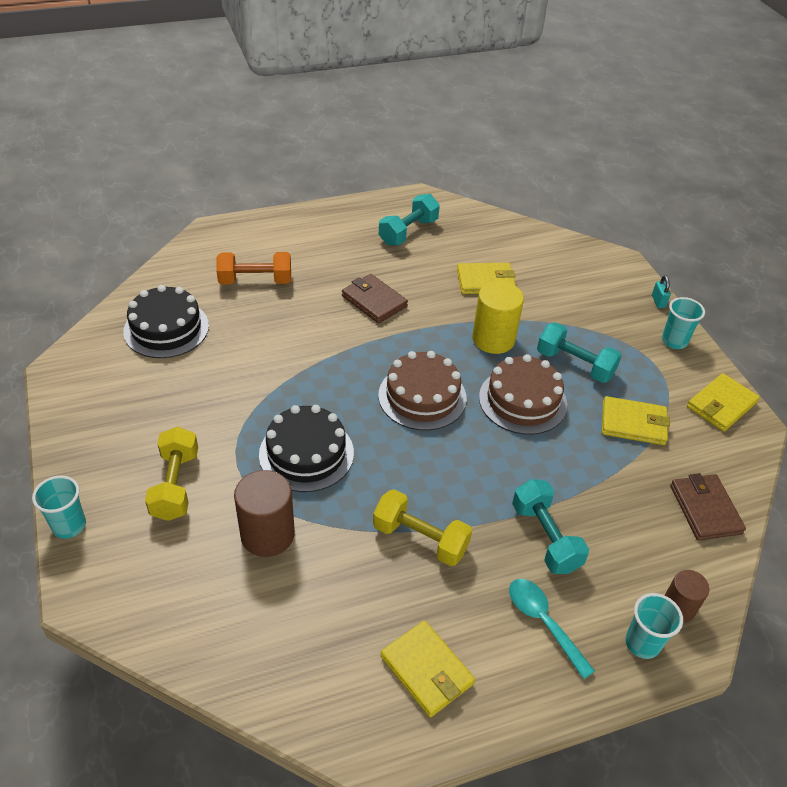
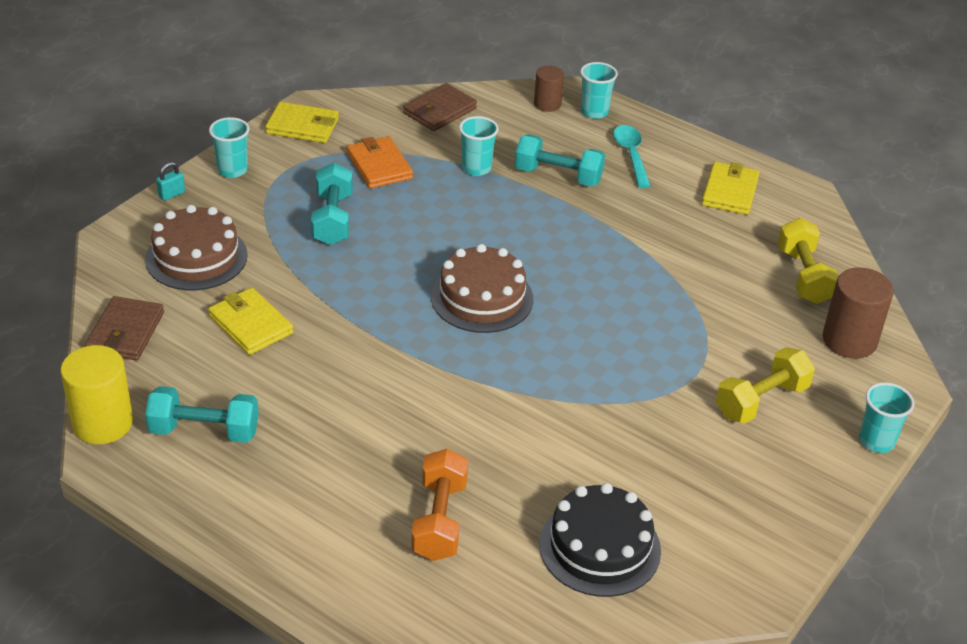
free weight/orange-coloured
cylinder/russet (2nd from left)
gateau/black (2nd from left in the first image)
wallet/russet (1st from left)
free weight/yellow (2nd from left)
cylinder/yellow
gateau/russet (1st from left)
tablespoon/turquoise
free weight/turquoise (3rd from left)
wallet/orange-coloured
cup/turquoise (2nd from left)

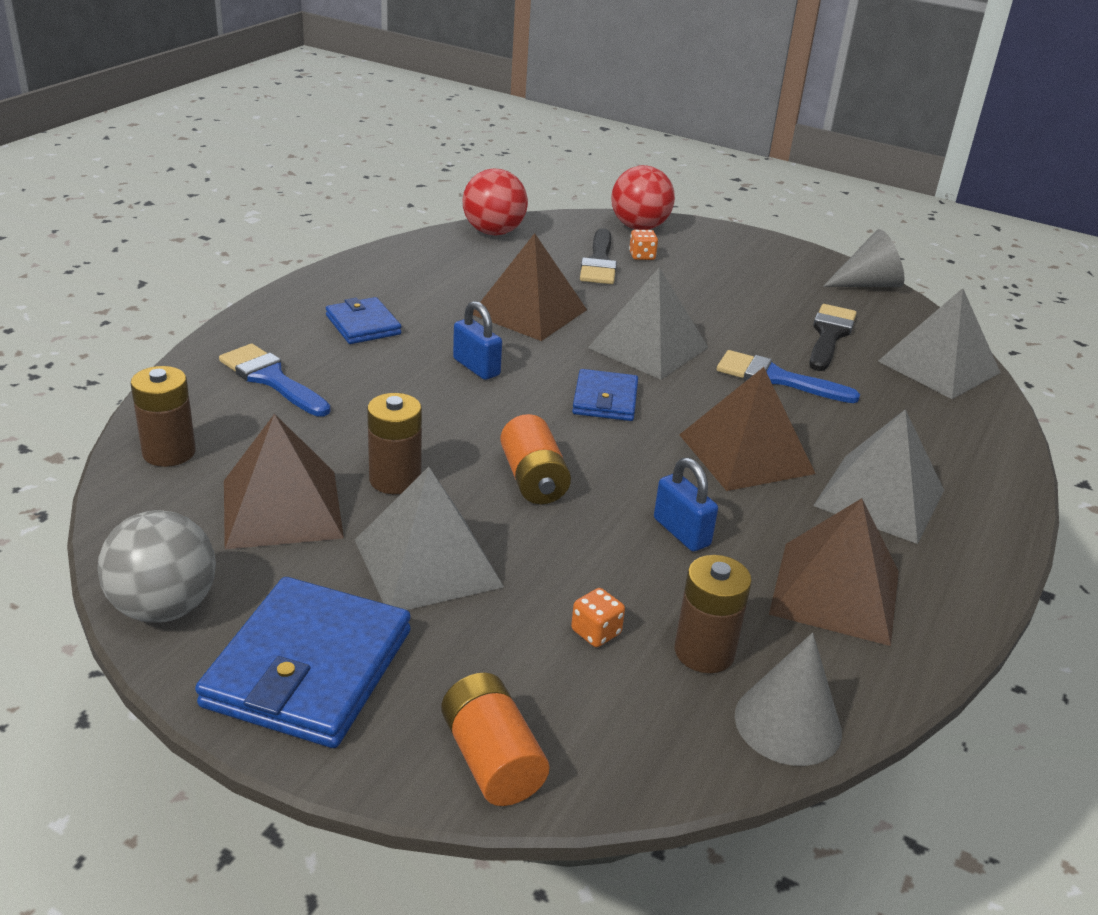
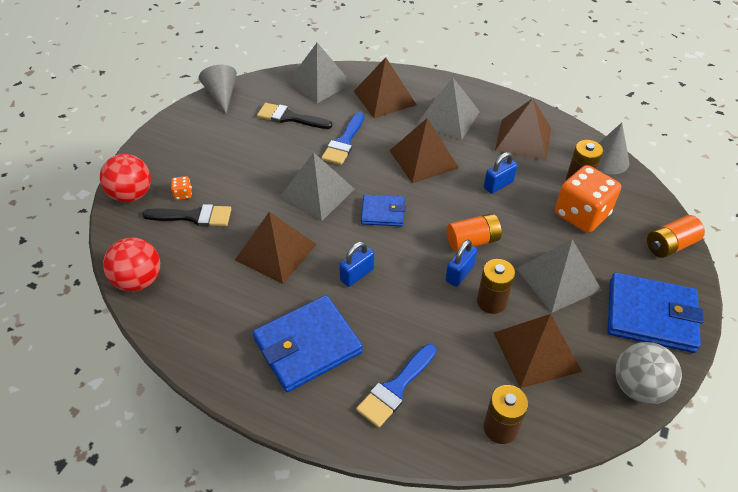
wallet/cobalt (1st from left)
game die/orange-coloured (2nd from left)
pyramid shape/russet (2nd from left)
small lock/cobalt (2nd from left)

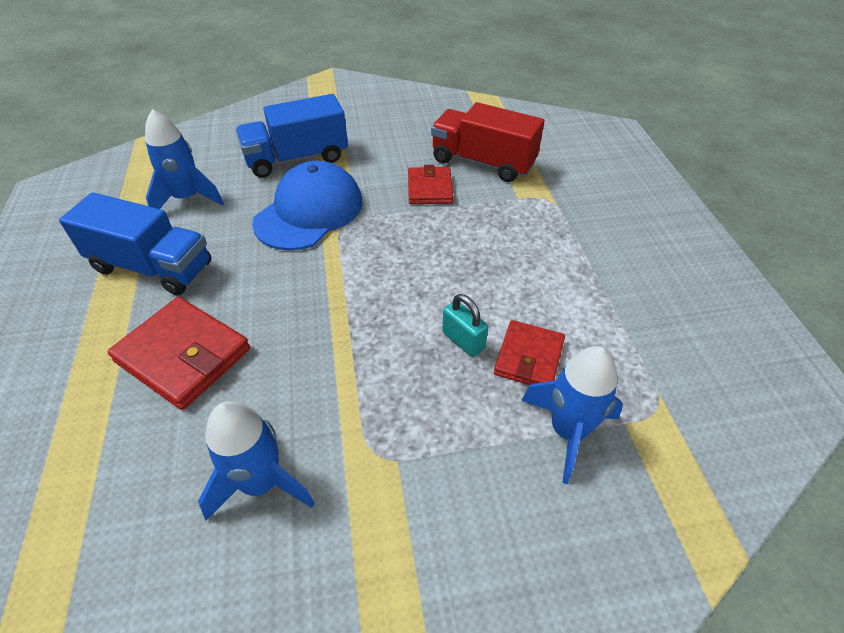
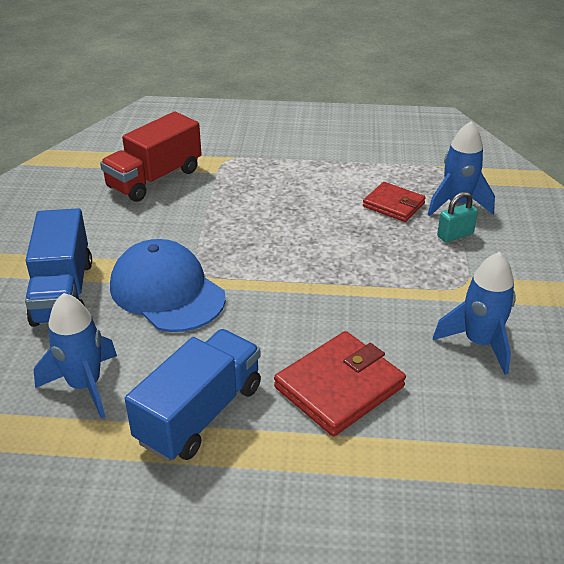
wallet/red (2nd from left in the first image)
small lock/turquoise

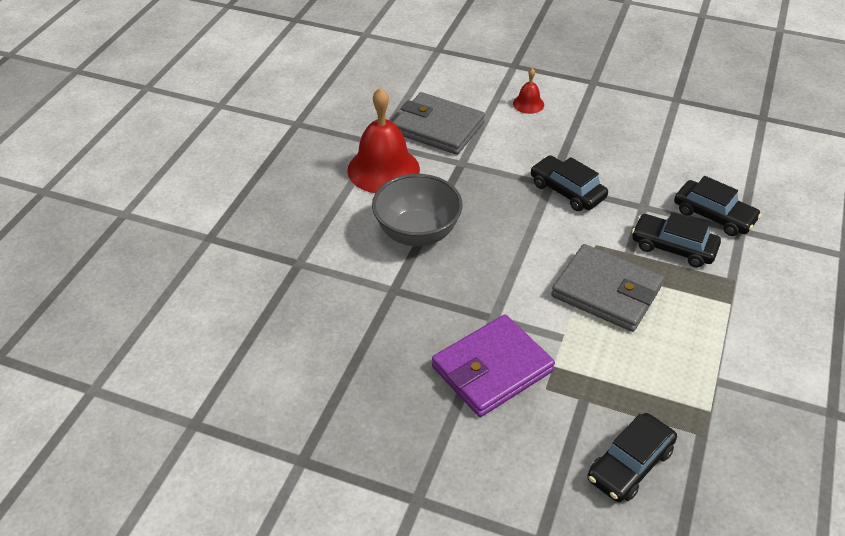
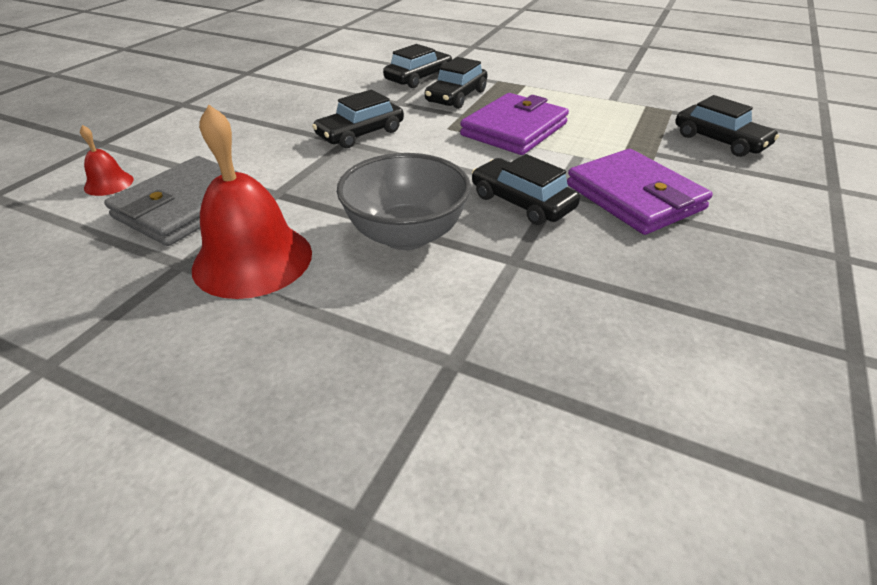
bell/red (1st from left)
wallet/violet (1st from left)
car/black (4th from left)

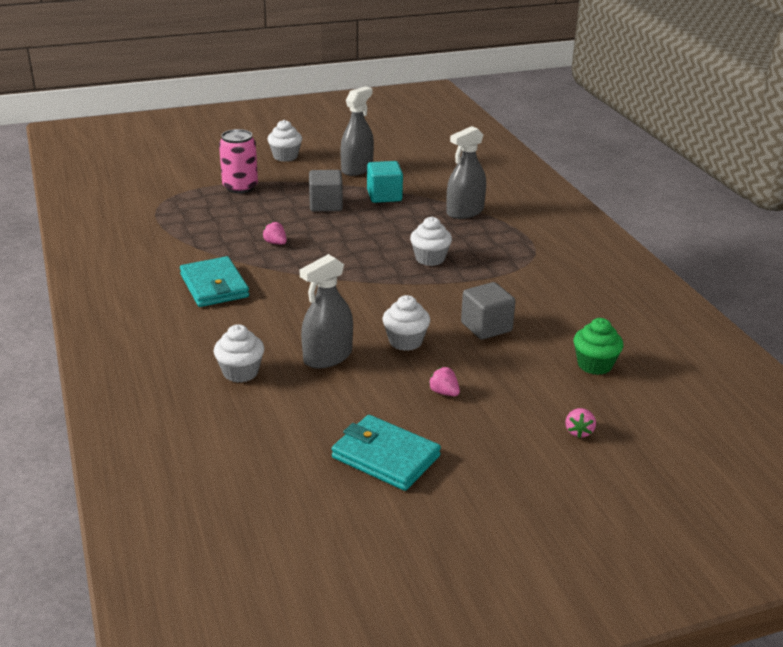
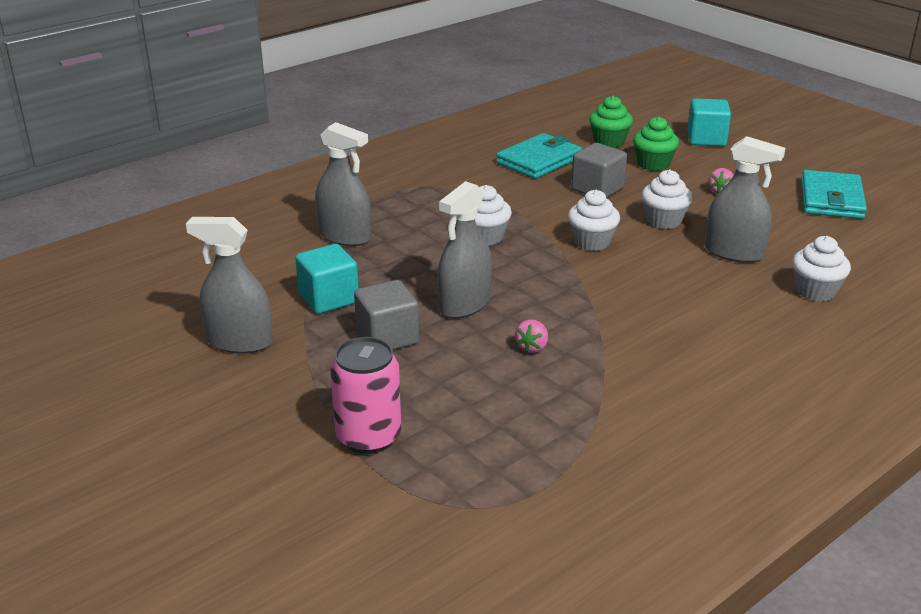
wallet/turquoise (1st from left)
muffin/snow-white (2nd from left)
cube/turquoise (2nd from left)
sprayer/gray (3rd from left)
muffin/leaf-green (2nd from left)

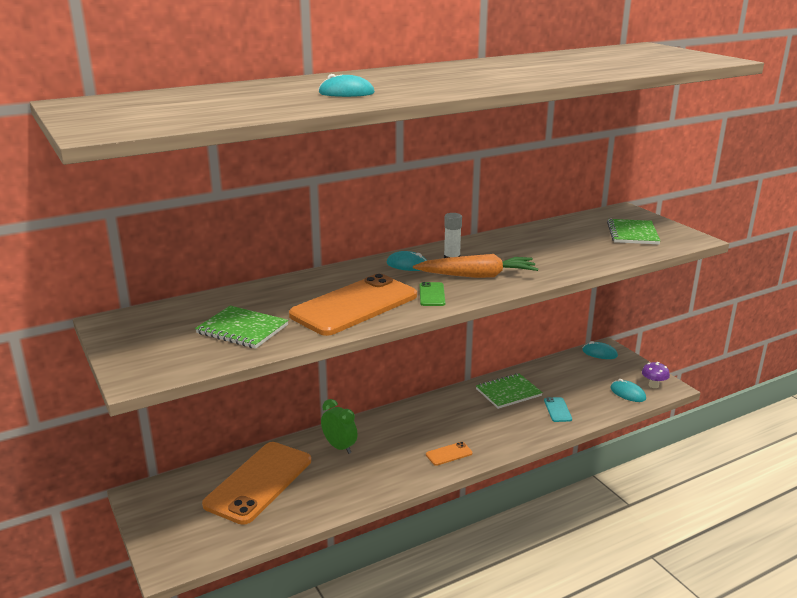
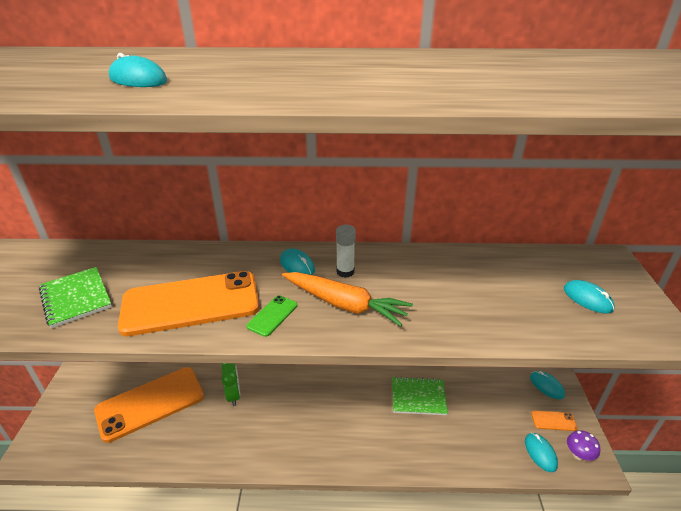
phone/orange-coloured (3rd from left)
phone/turquoise
PC mouse/turquoise (5th from left)

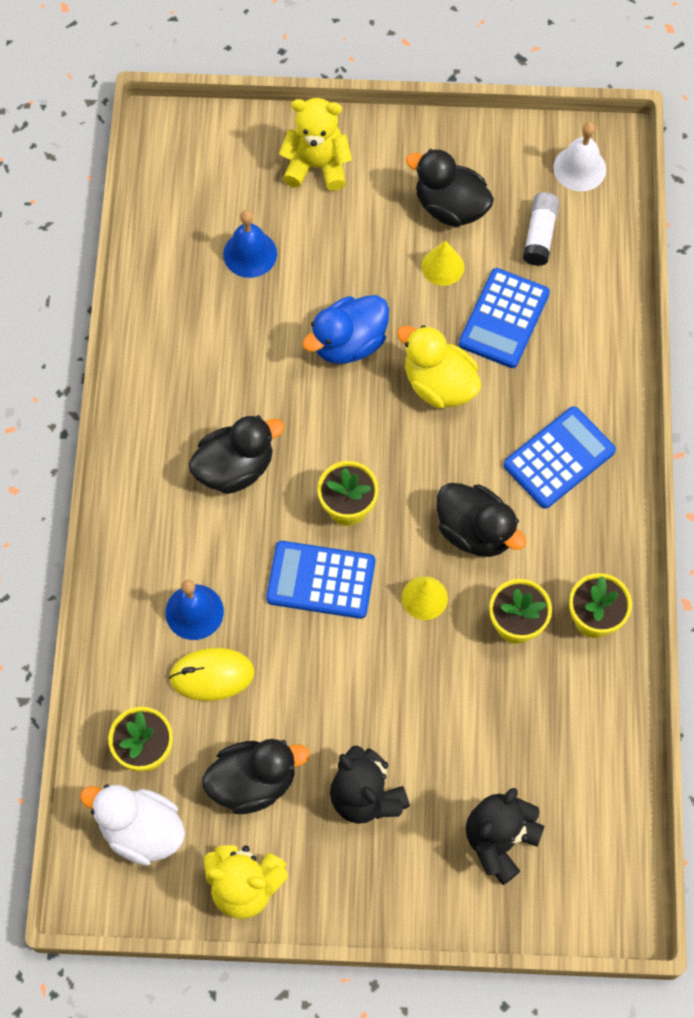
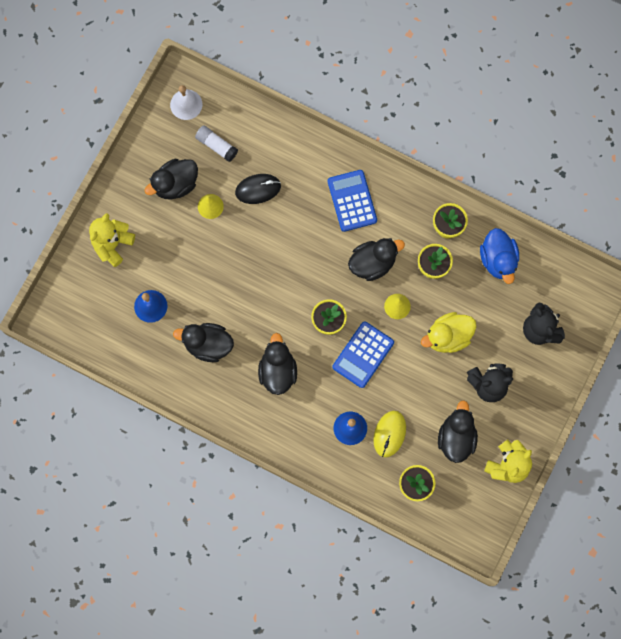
rubber duck/snow-white
rubber duck/cobalt
rubber duck/yellow
PC mouse/black
rubber duck/black (2nd from left)

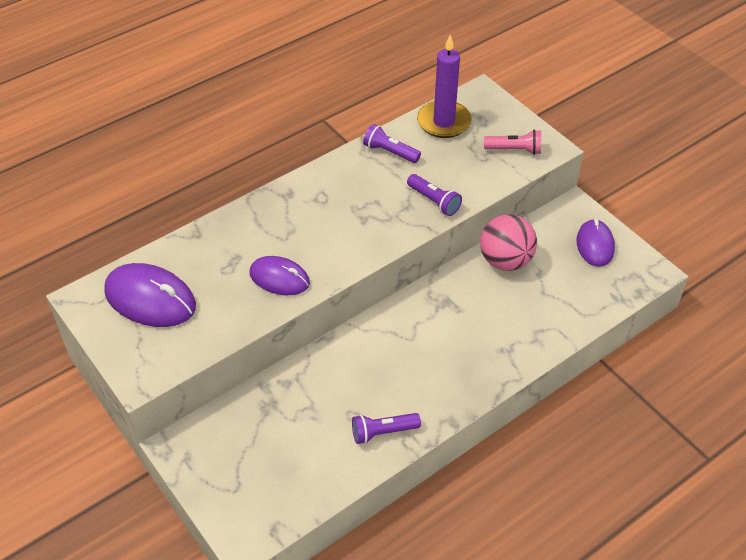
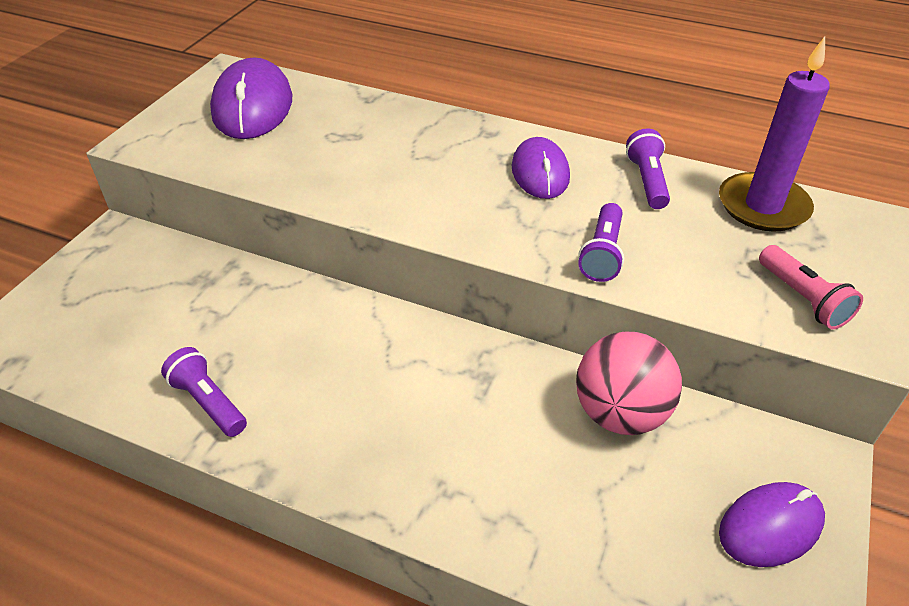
PC mouse/violet (2nd from left)

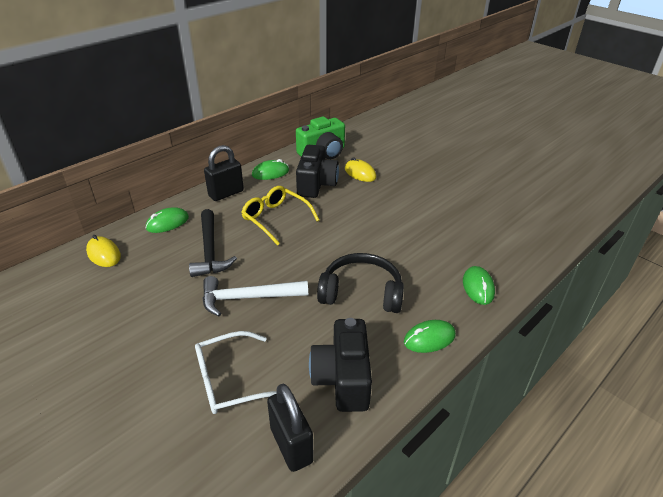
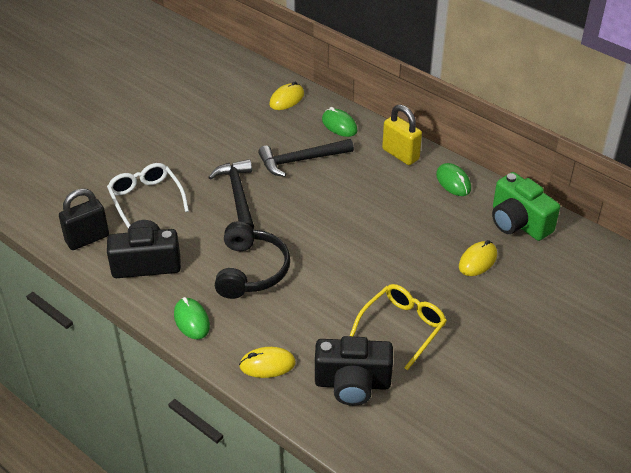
hammer/black (1st from left)
small lock/yellow
glasses/yellow
compact camera/black (2nd from left)
PC mouse/yellow (1st from left)

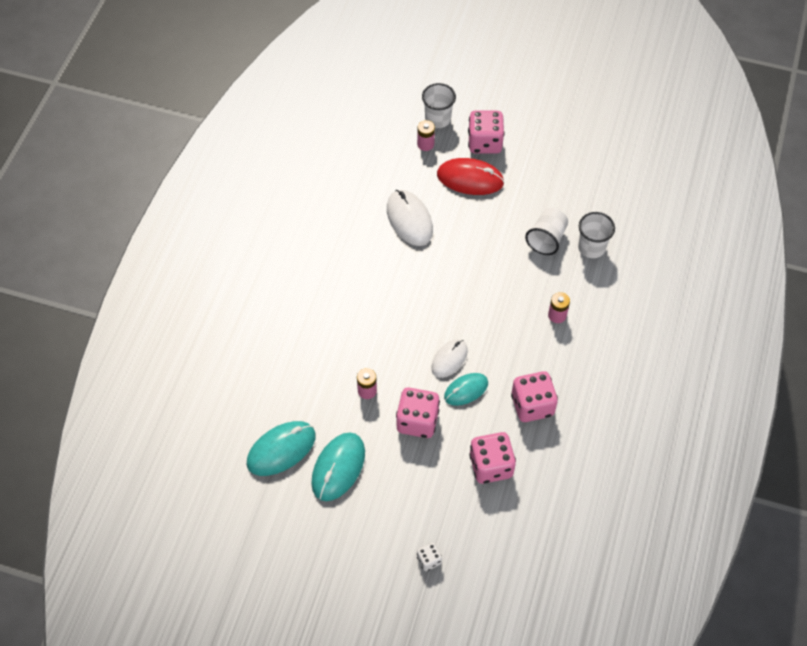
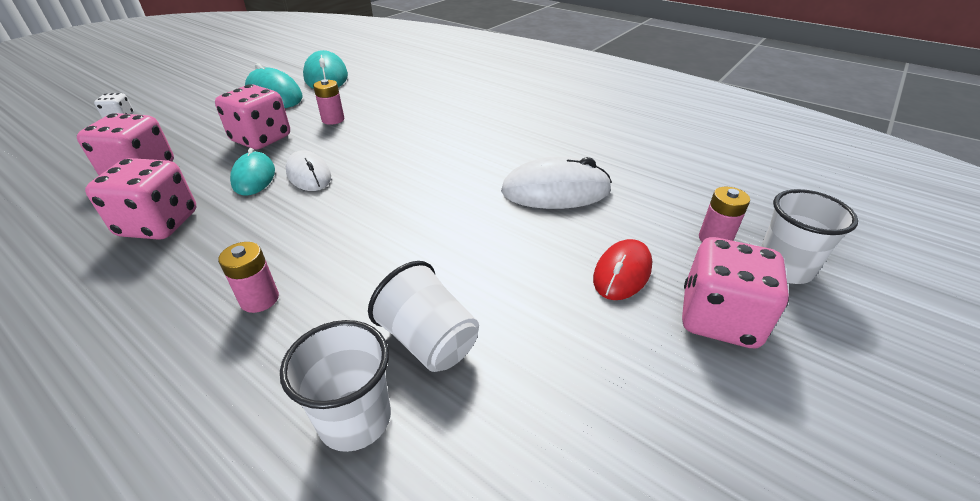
PC mouse/red

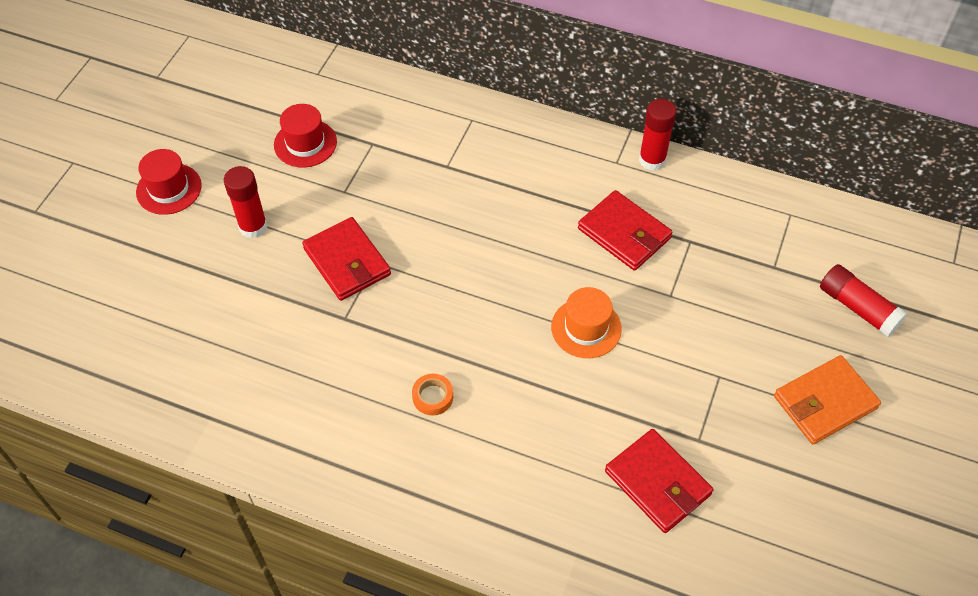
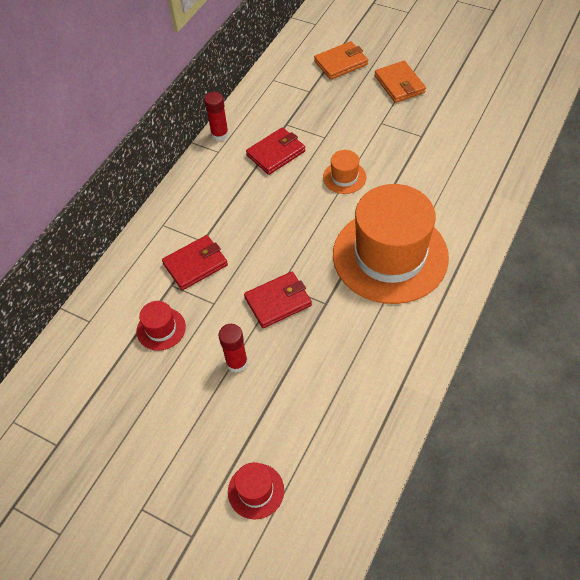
hat/red (2nd from left)
hat/orange-coloured (2nd from left)
wallet/red (1st from left)
wallet/orange-coloured (1st from left)

